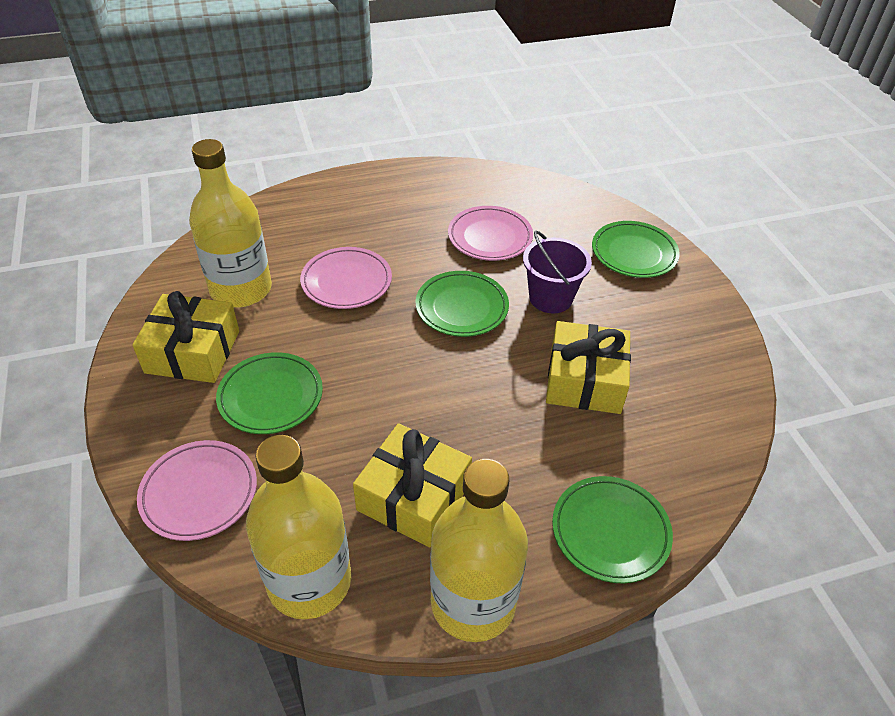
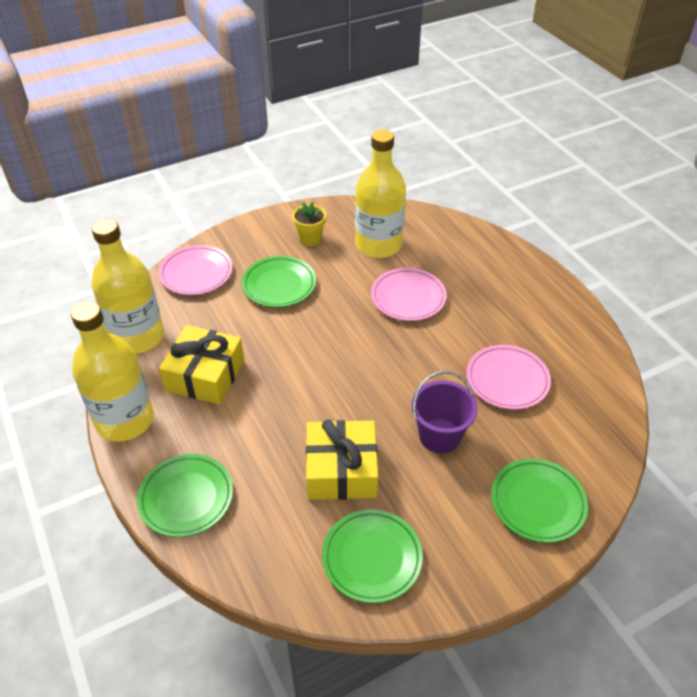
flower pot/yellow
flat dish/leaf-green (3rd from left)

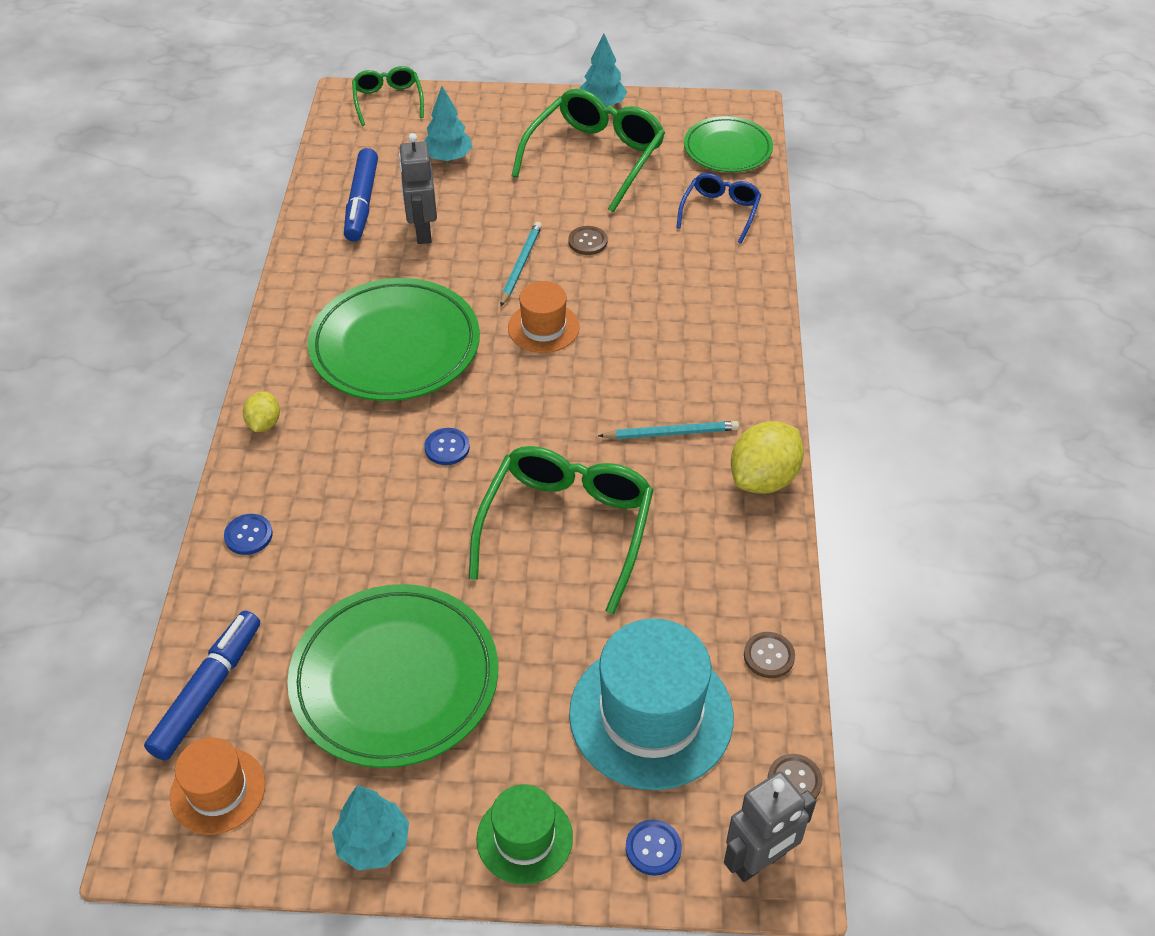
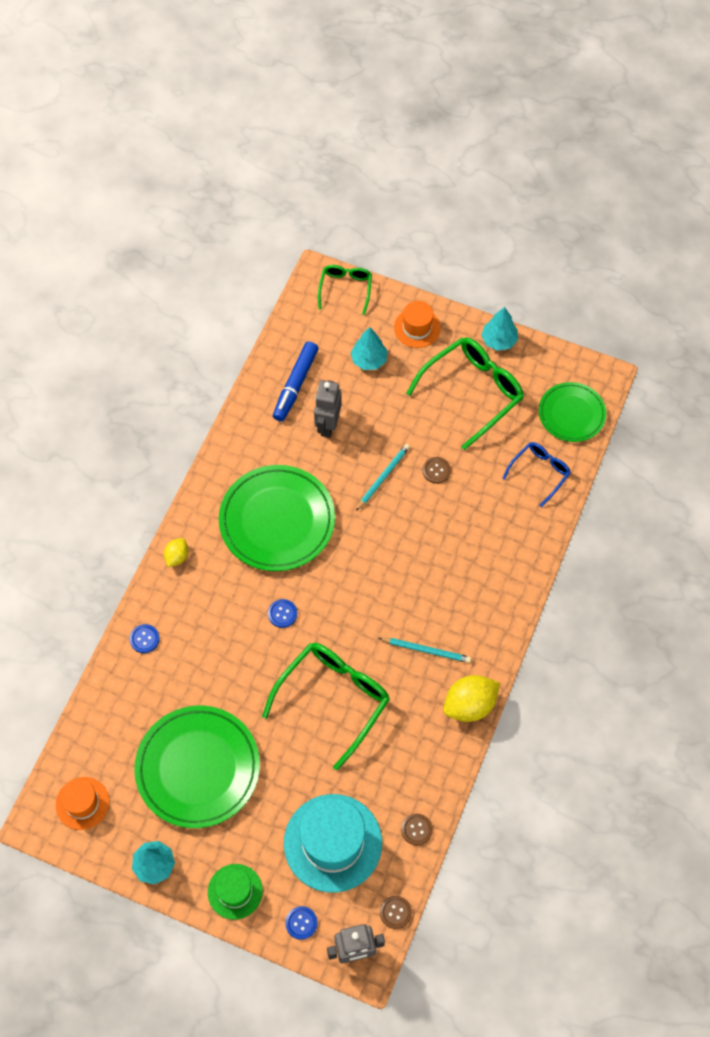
felt pen/cobalt (1st from left in the first image)
hat/orange-coloured (2nd from left)

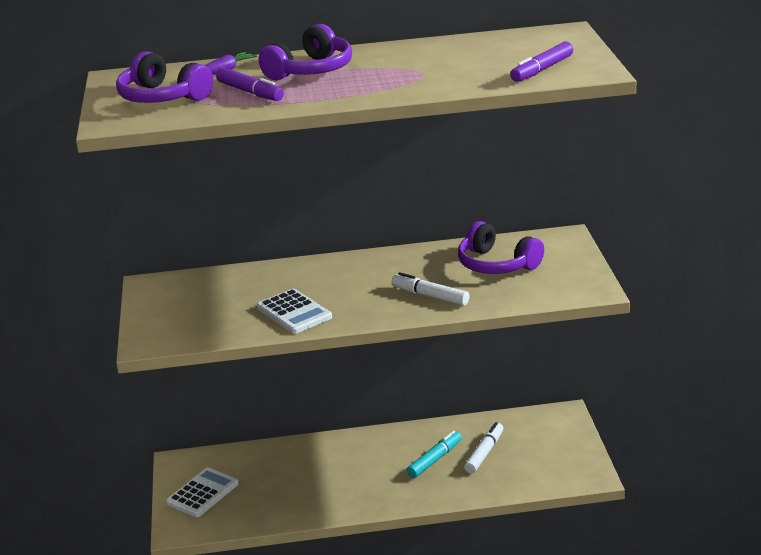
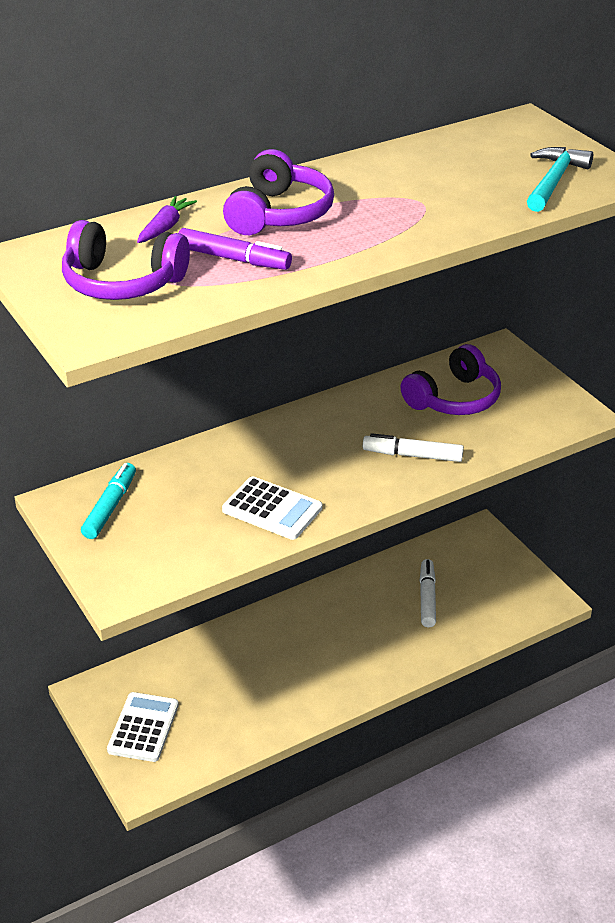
felt pen/turquoise
headset/violet (3rd from left)
hammer/turquoise

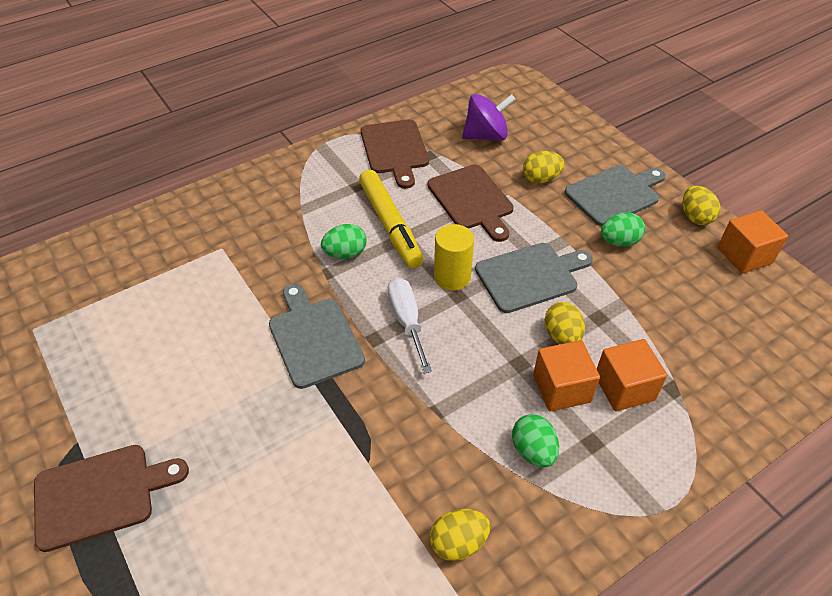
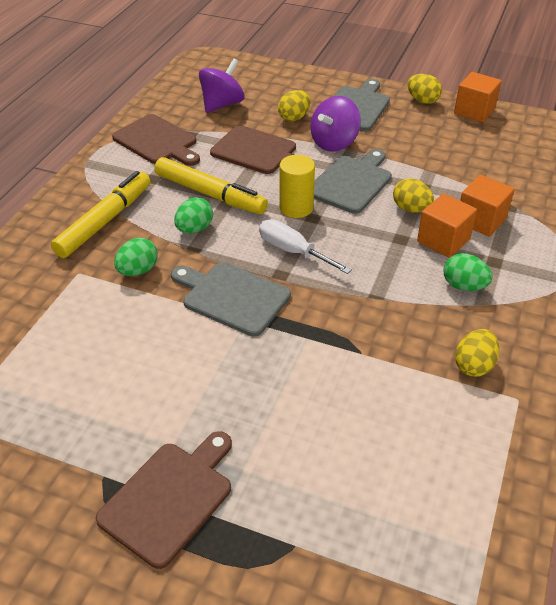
toy egg/leaf-green (1st from left)
felt pen/yellow (1st from left)
spinning top/violet (2nd from left)

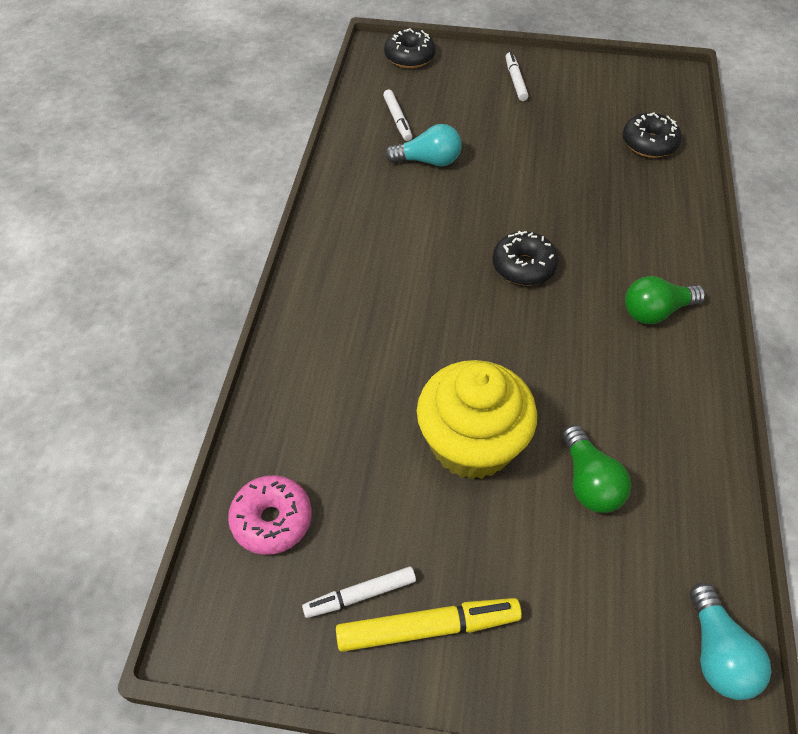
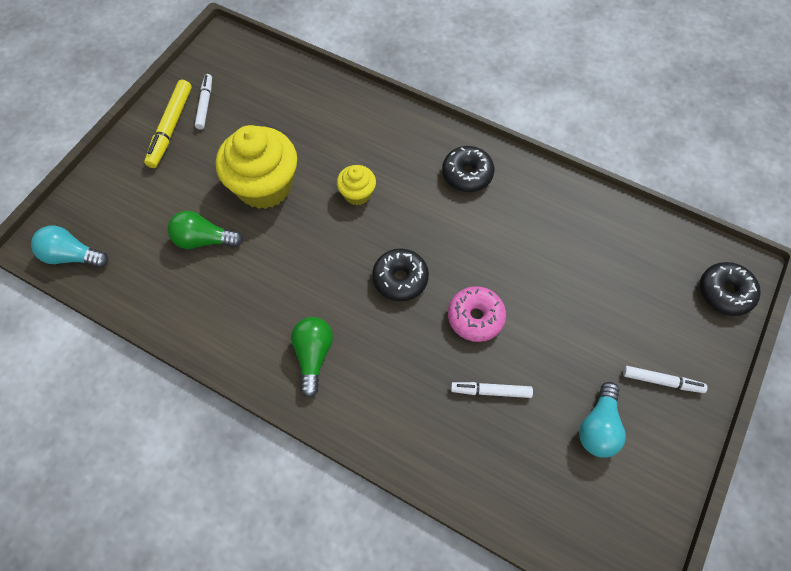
donut/rosy
felt pen/snow-white (2nd from left)
bulb/turquoise (2nd from left)
donut/black (2nd from left)
muffin/yellow (2nd from left)

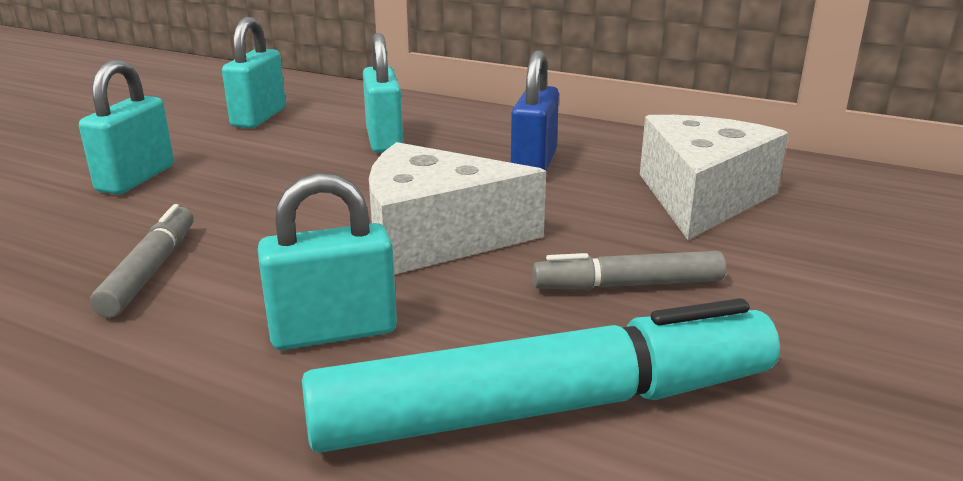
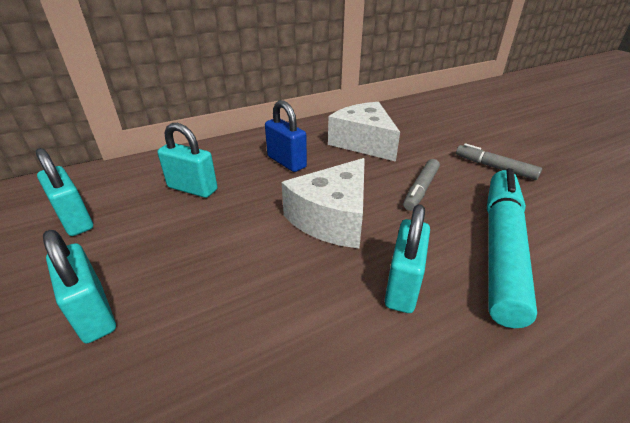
felt pen/gray (2nd from left)

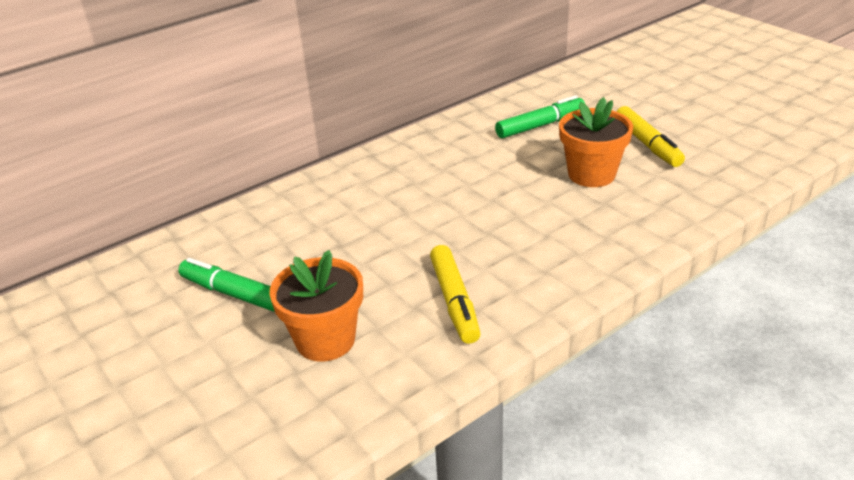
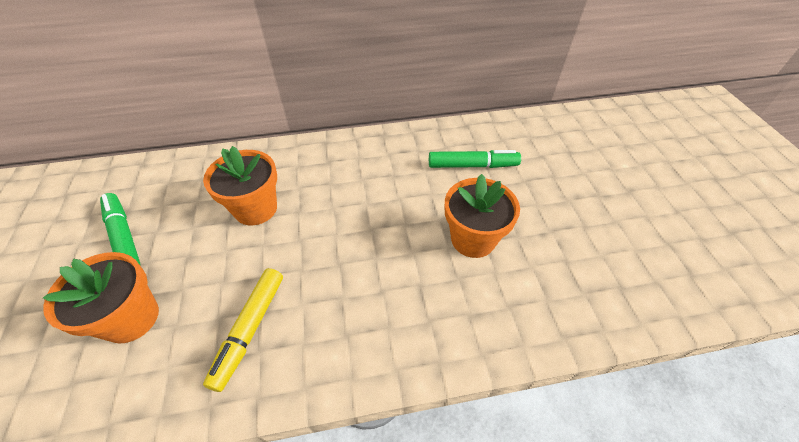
felt pen/yellow (2nd from left in the first image)
flower pot/orange-coloured (2nd from left)

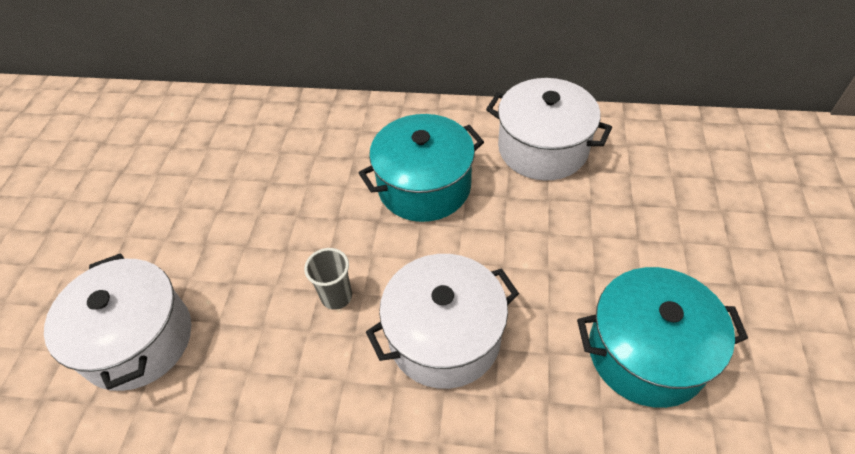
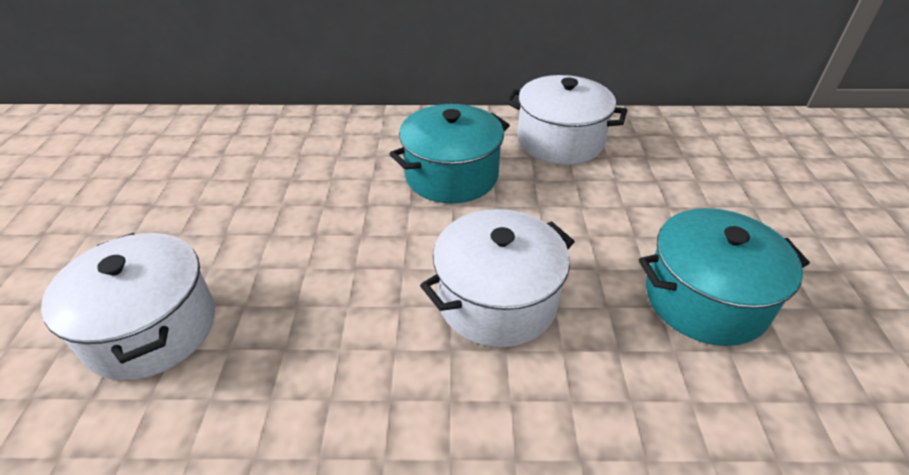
cup/gray

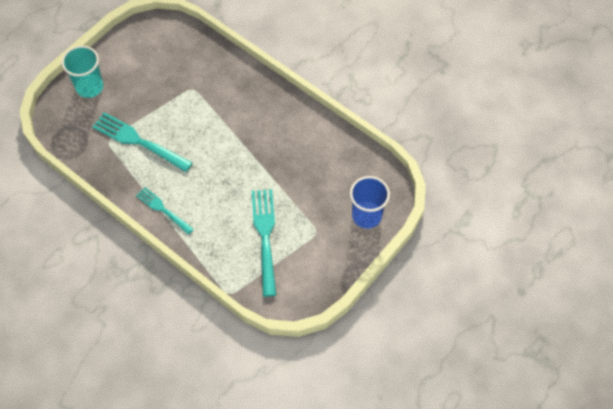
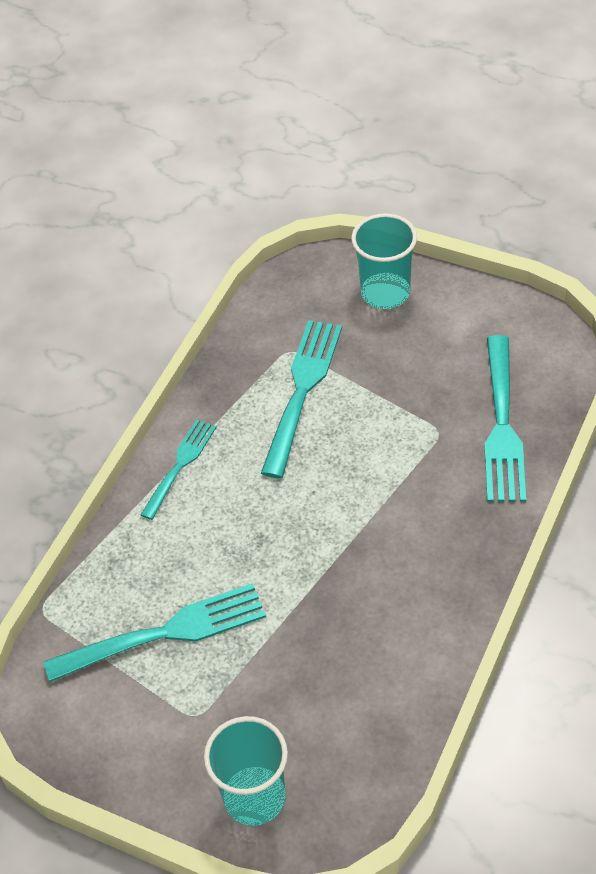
cup/turquoise (1st from left)
dinner fork/turquoise (4th from left)

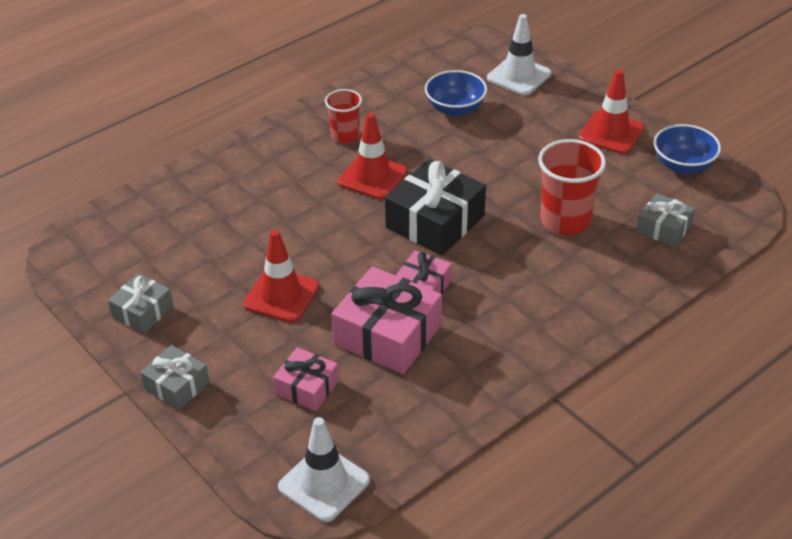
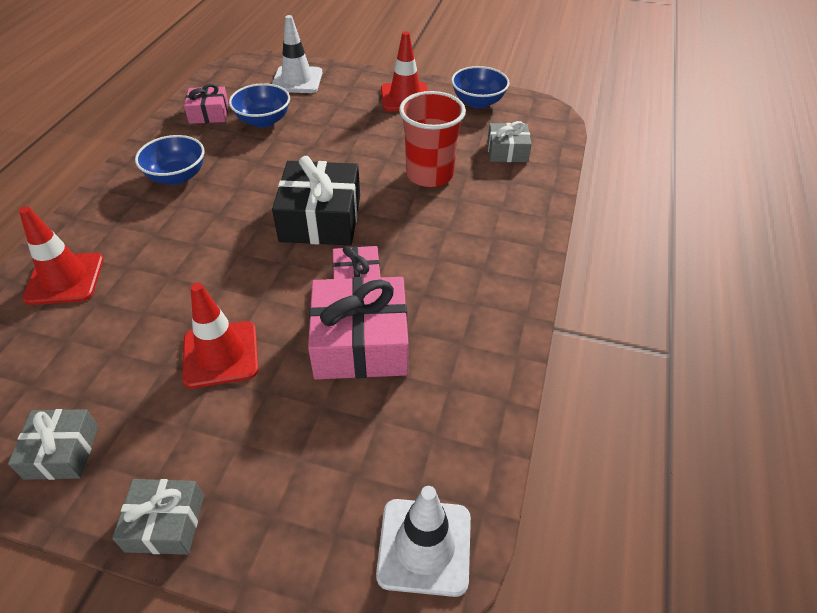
present/rosy (1st from left)
serving bowl/cobalt (1st from left)
safety cone/red (1st from left)

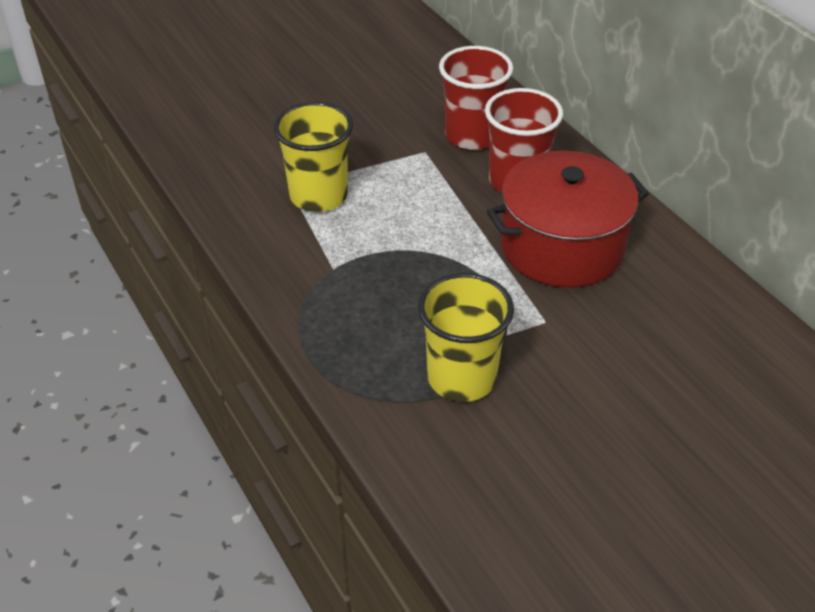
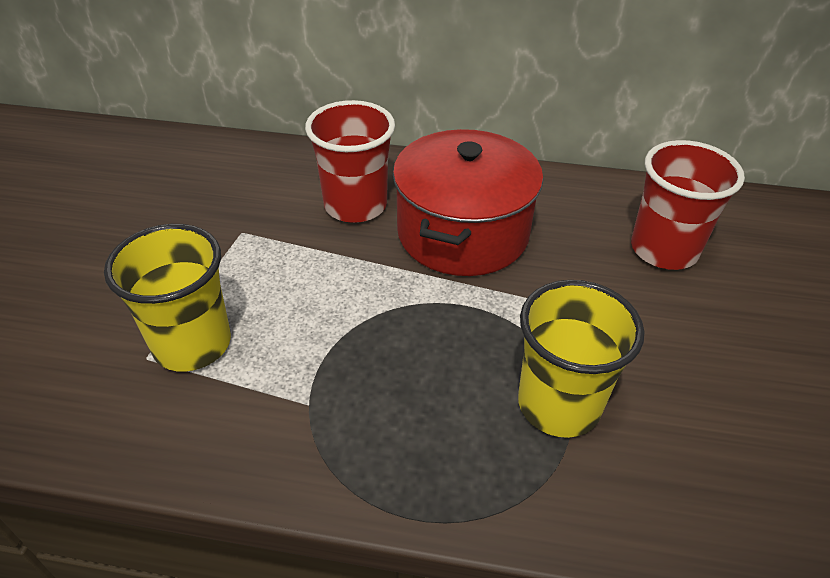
cup/red (2nd from left)

